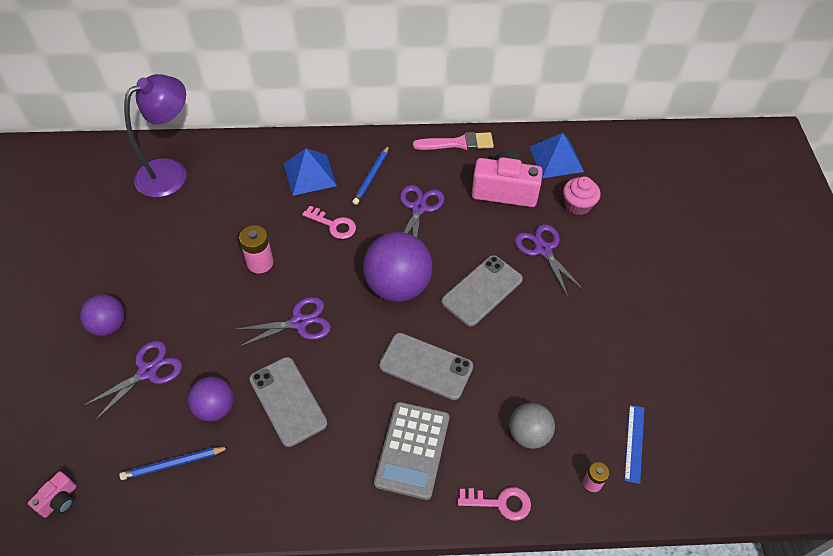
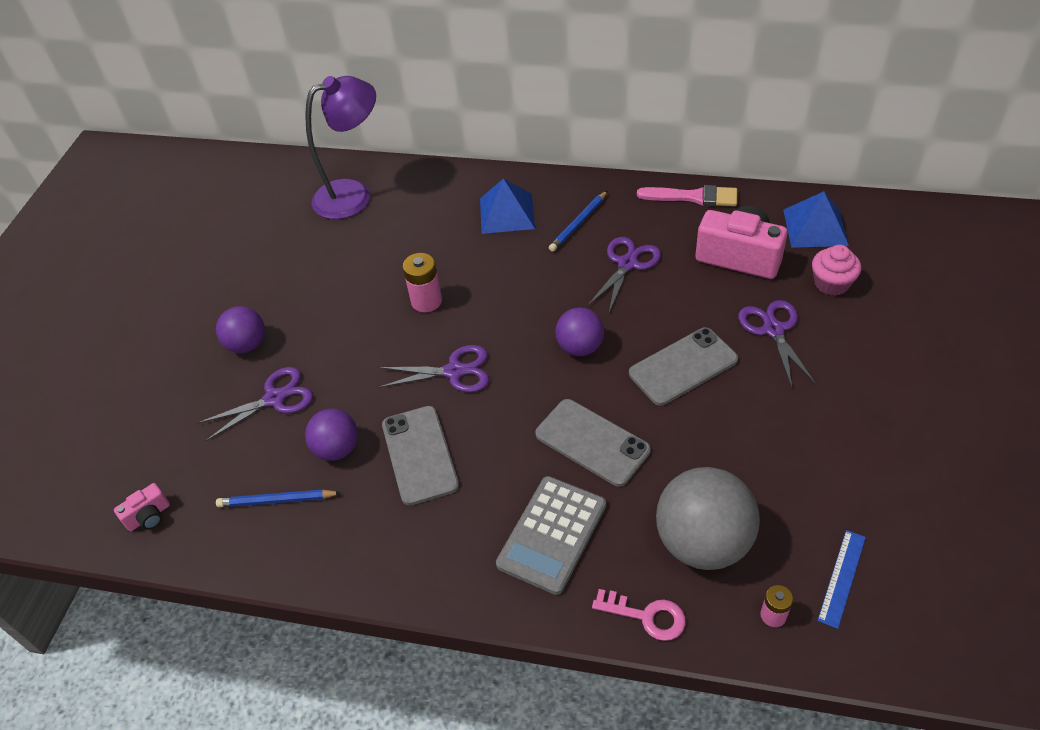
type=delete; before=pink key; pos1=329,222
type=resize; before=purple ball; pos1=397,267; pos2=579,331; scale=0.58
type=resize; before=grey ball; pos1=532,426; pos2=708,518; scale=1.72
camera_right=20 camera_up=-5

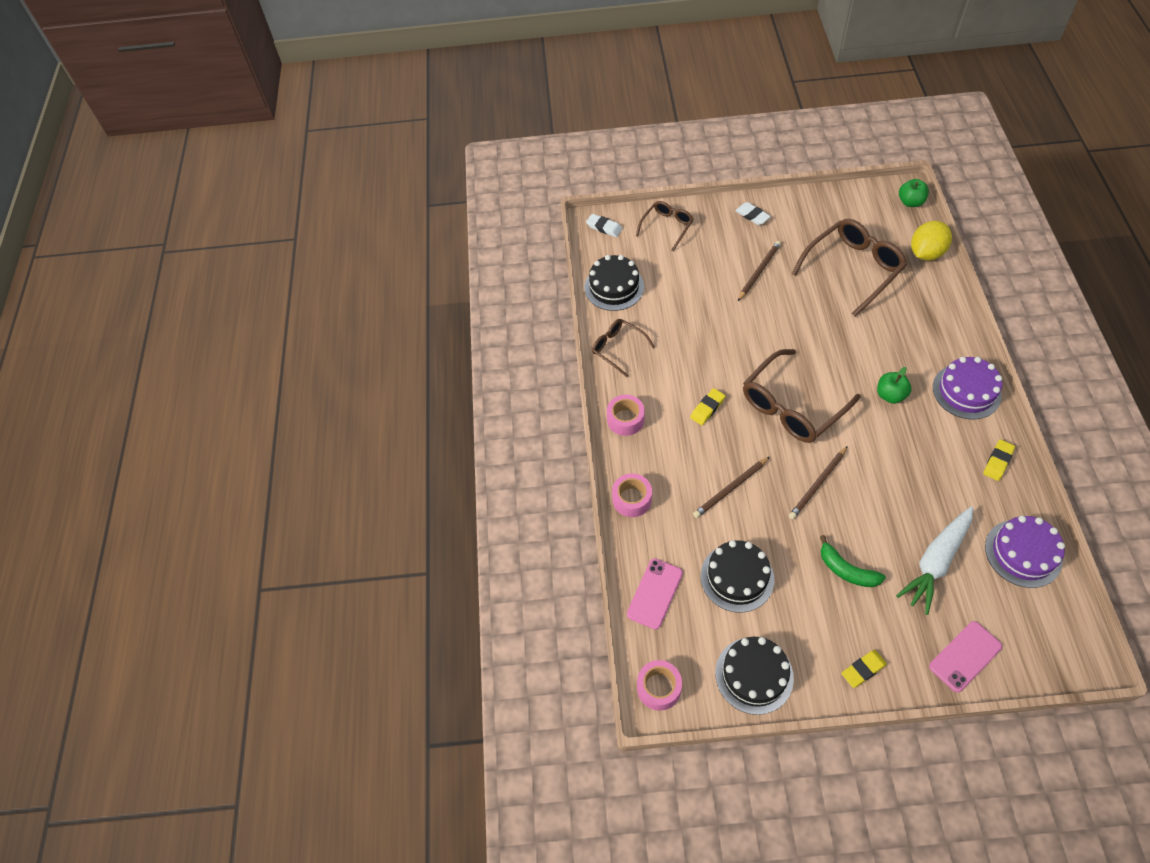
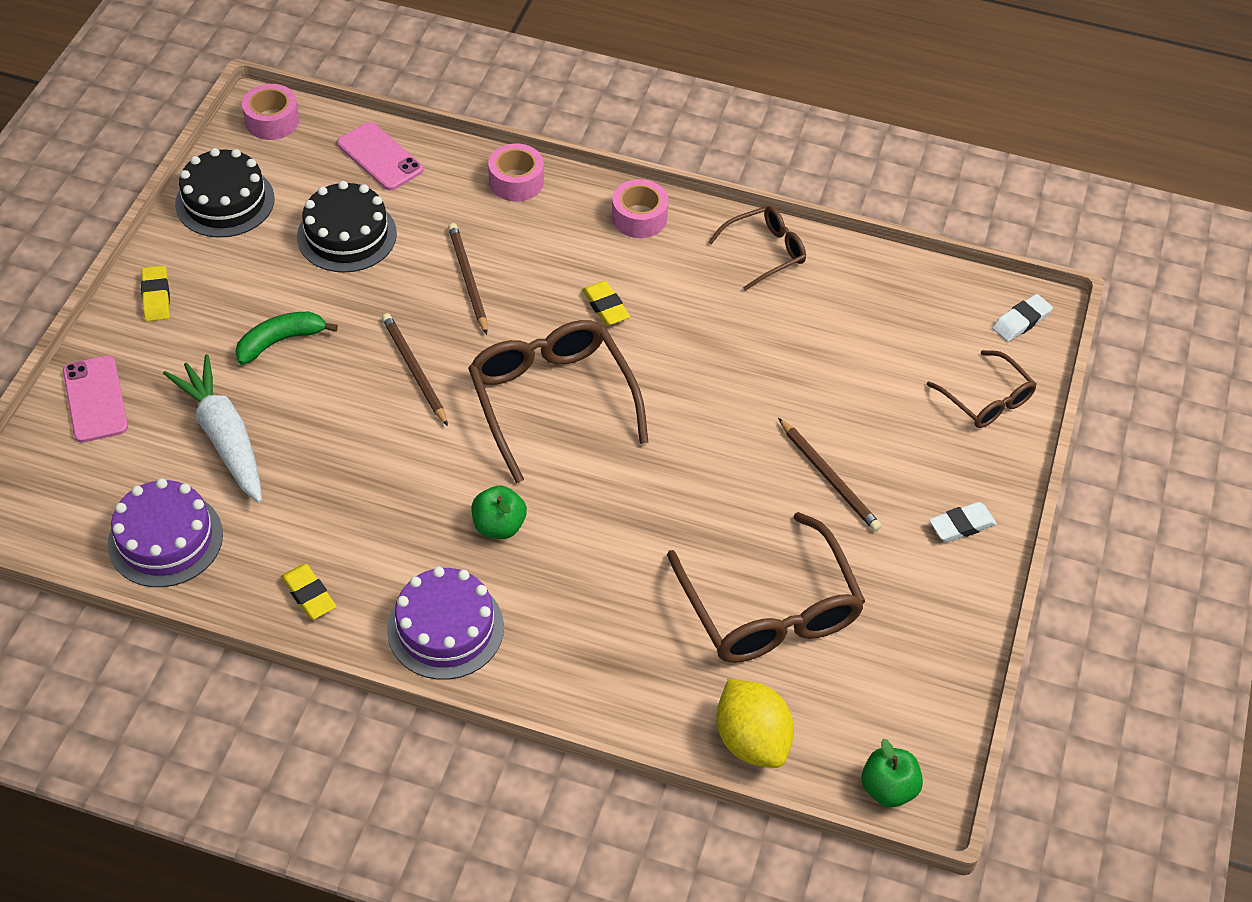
type=delete; before=black cake; pos1=614,283
camera_right=105 camera_up=-5

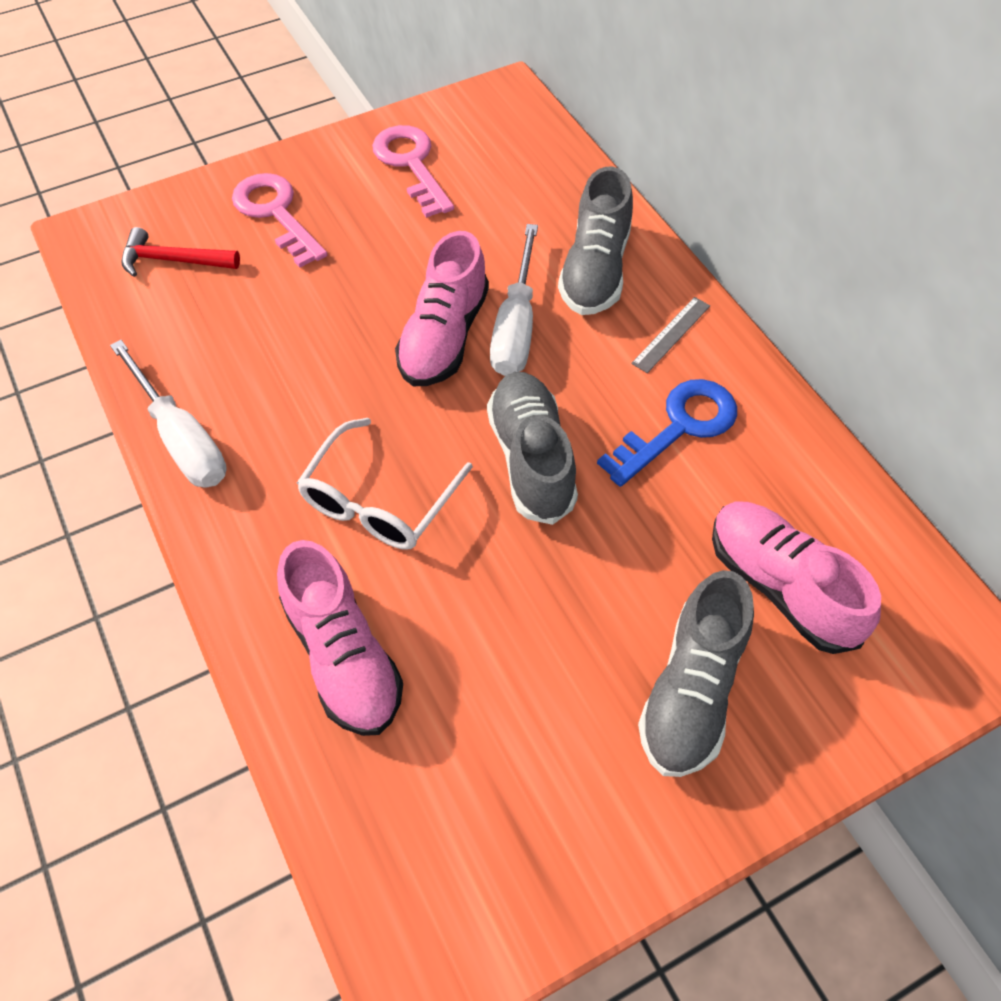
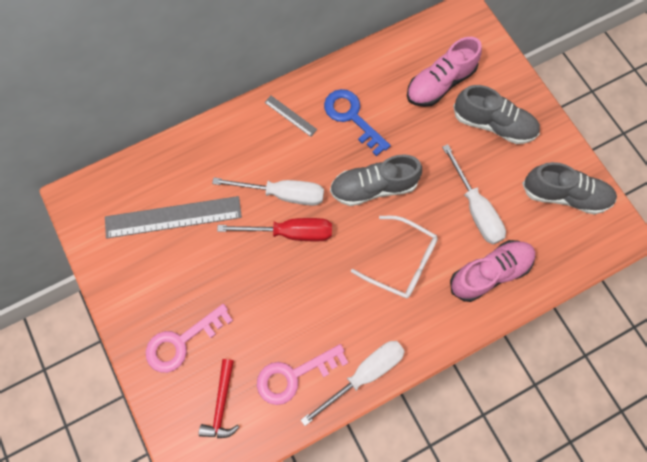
type=insert; after=grey ruler; pos2=173,217
type=insert; after=white screwdriver; pos2=474,194
type=move; before=pink key; pos1=413,171; pos2=302,374
type=move; before=grey shoe; pos1=595,241; pos2=569,188
type=replace; before=pink shoe; after=red screwdriver; pos1=442,308; pos2=274,229
camera_right=-90 camera_up=15

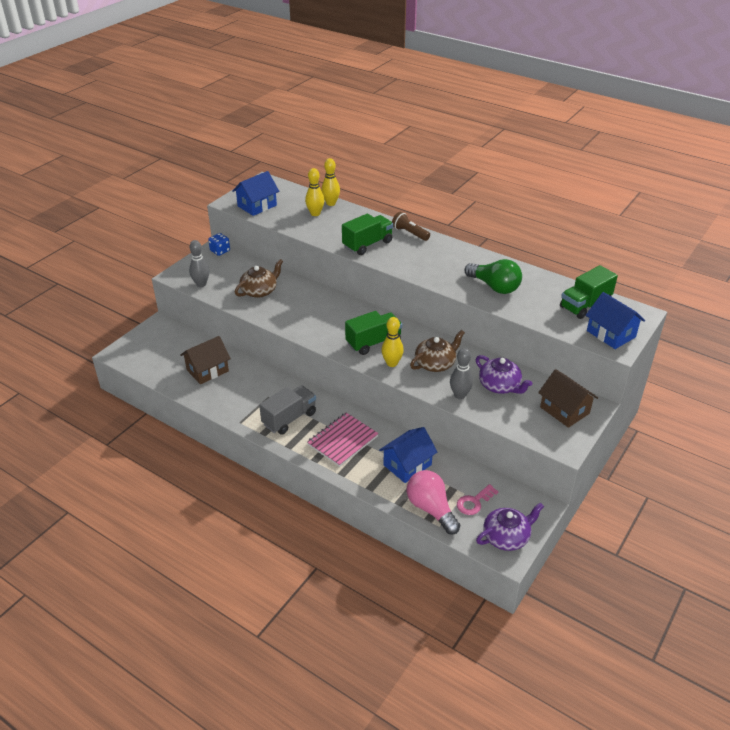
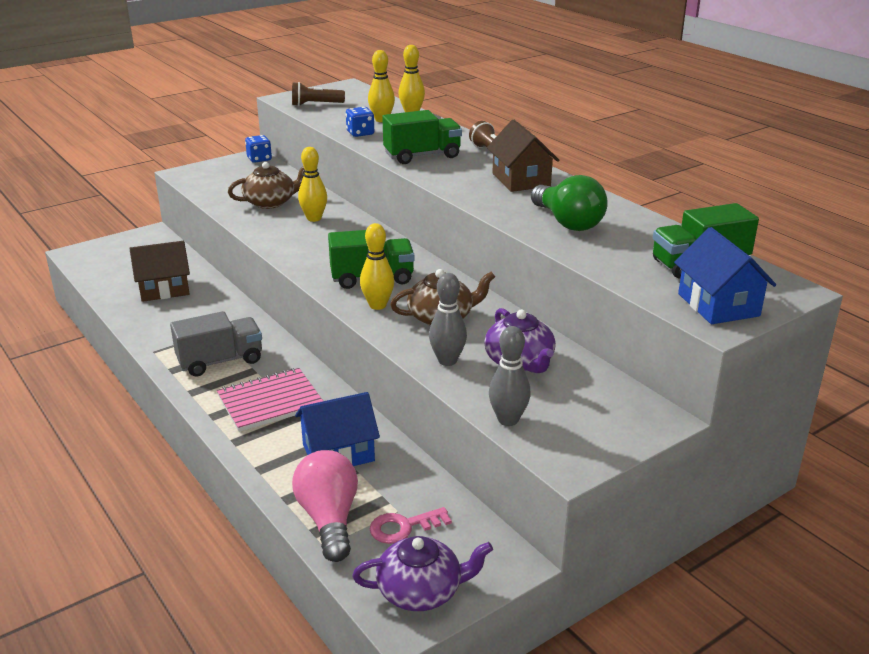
type=insert; after=yellow bowling pin; pos2=312,184
type=insert; after=blue dice; pos2=360,122
type=move; before=grey bowling pin; pos1=199,263; pos2=510,376
type=move; before=brown house; pos1=568,398; pos2=523,156
type=replace; before=blue house; after=brown flashlight; pos1=256,193; pos2=318,94
camera_right=20 camera_up=-10

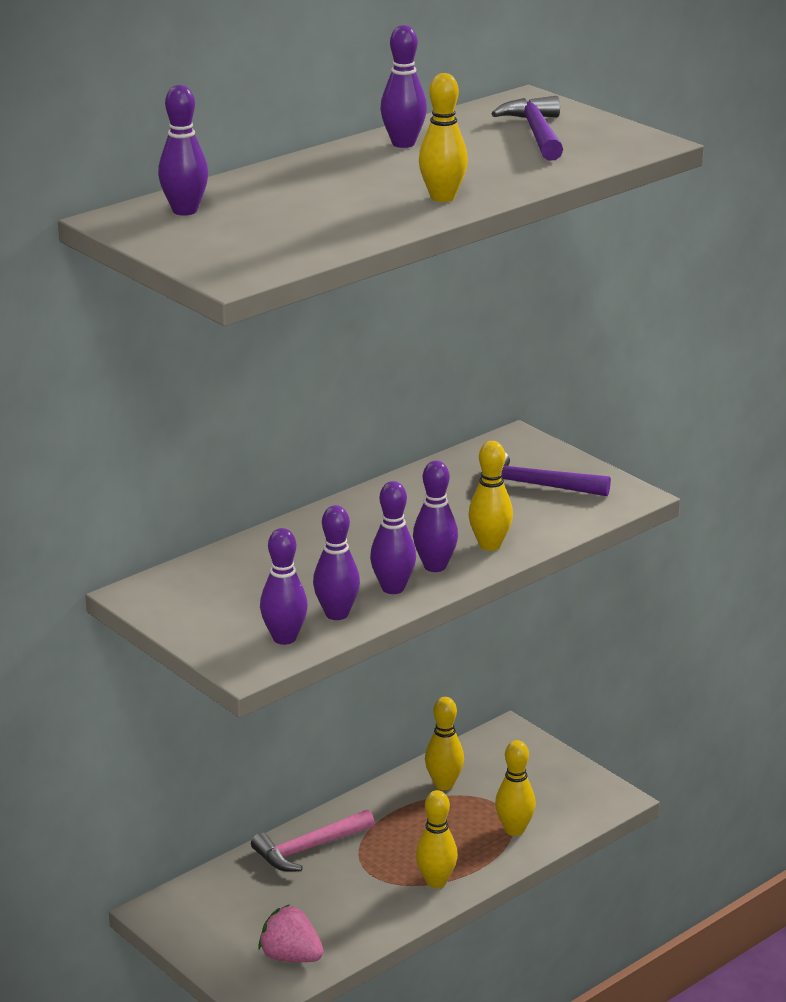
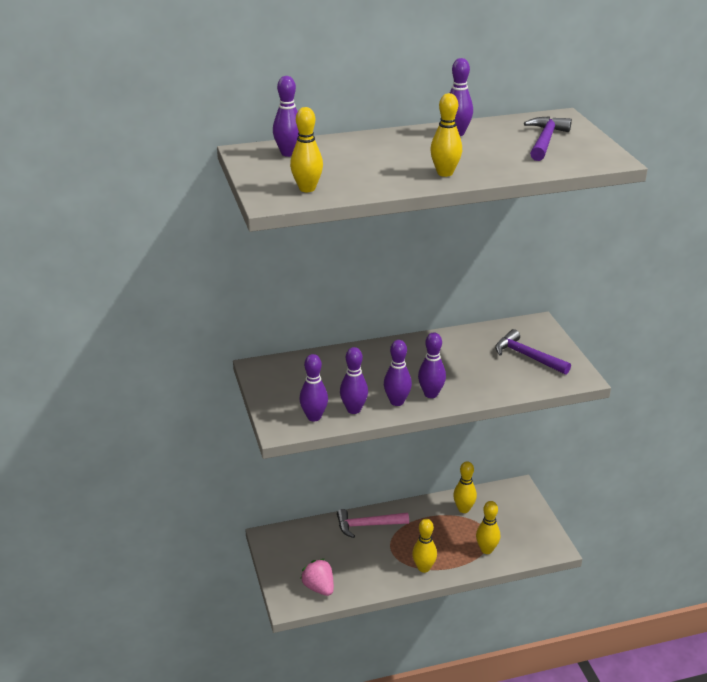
type=move; before=yellow bowling pin; pos1=491,496; pos2=306,149
camera_right=25 camera_up=5

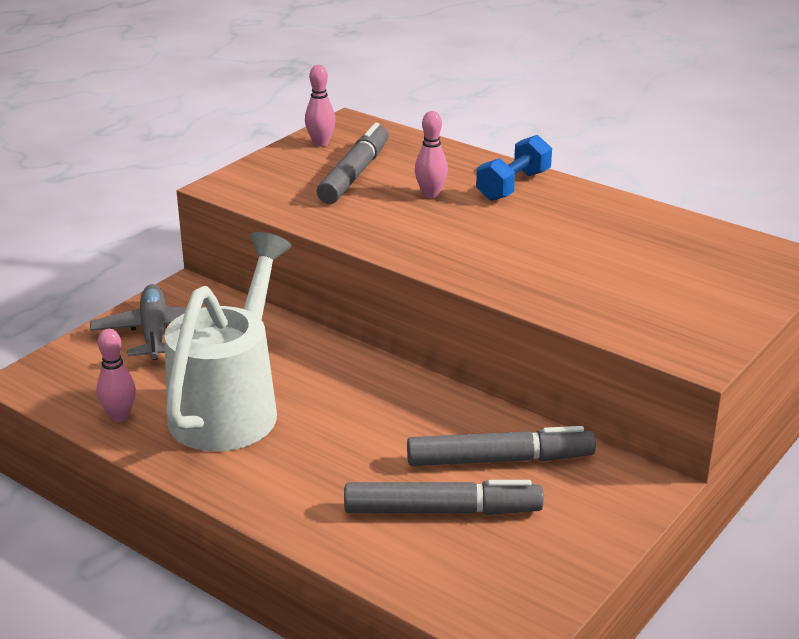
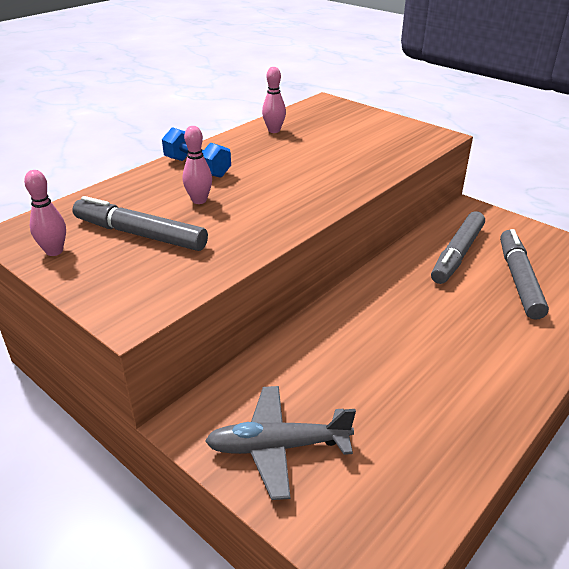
type=delete; before=white watering can; pos1=228,342
type=move; before=pink bowling pin; pos1=116,375; pos2=274,100
type=rotate; before=grey marker; pos1=501,446; pos2=458,247; turn=-150
camera_right=-85 camera_up=5

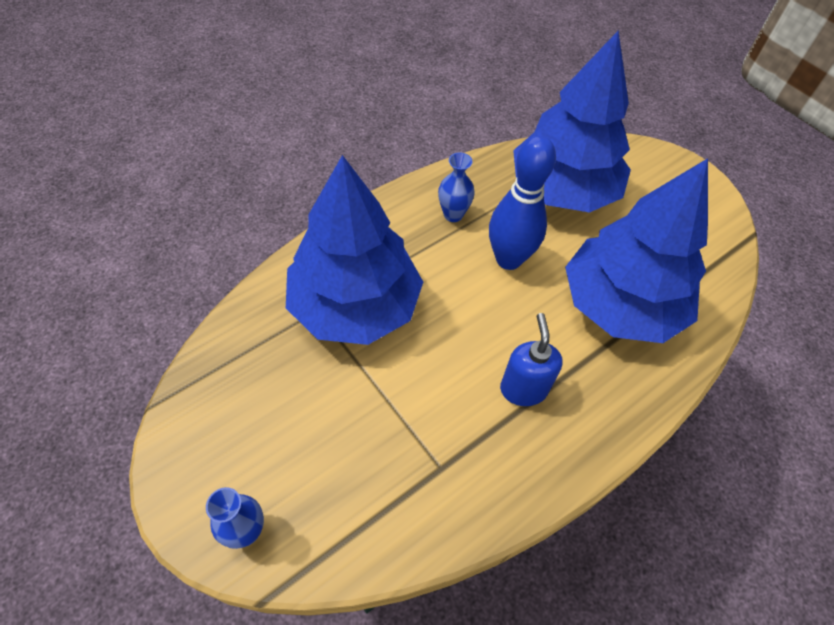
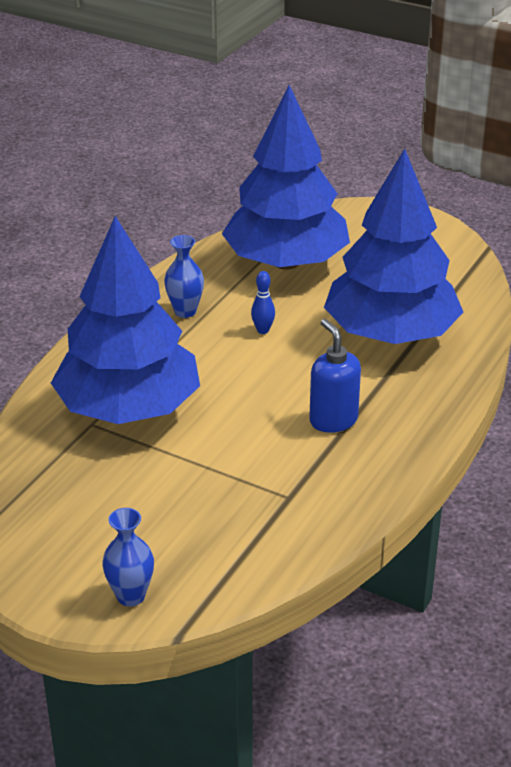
type=resize; before=blue bowling pin; pos1=522,202; pos2=263,302; scale=0.41
camera_right=-20 camera_up=-20

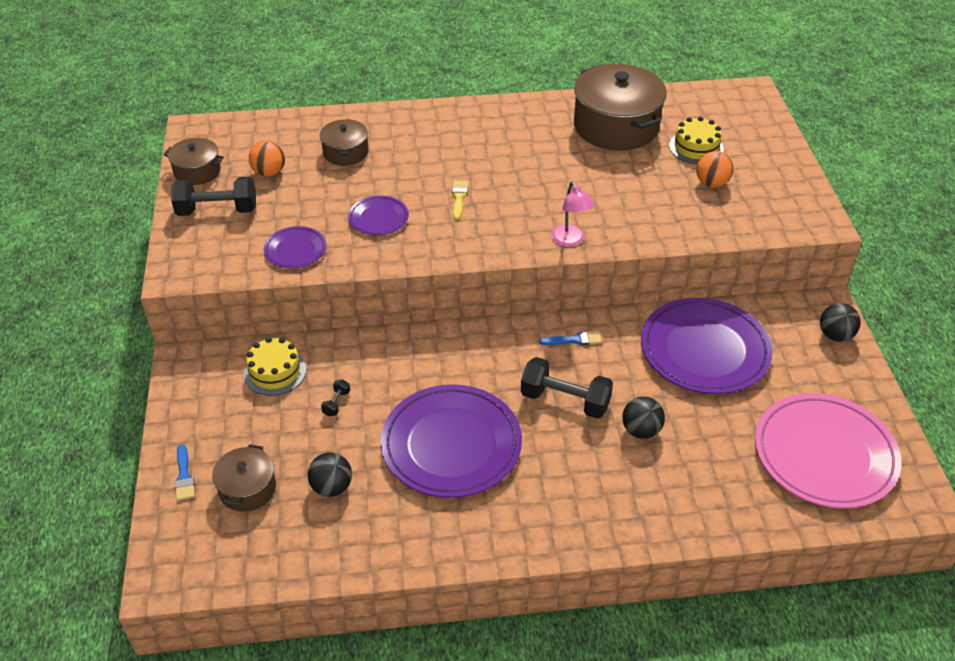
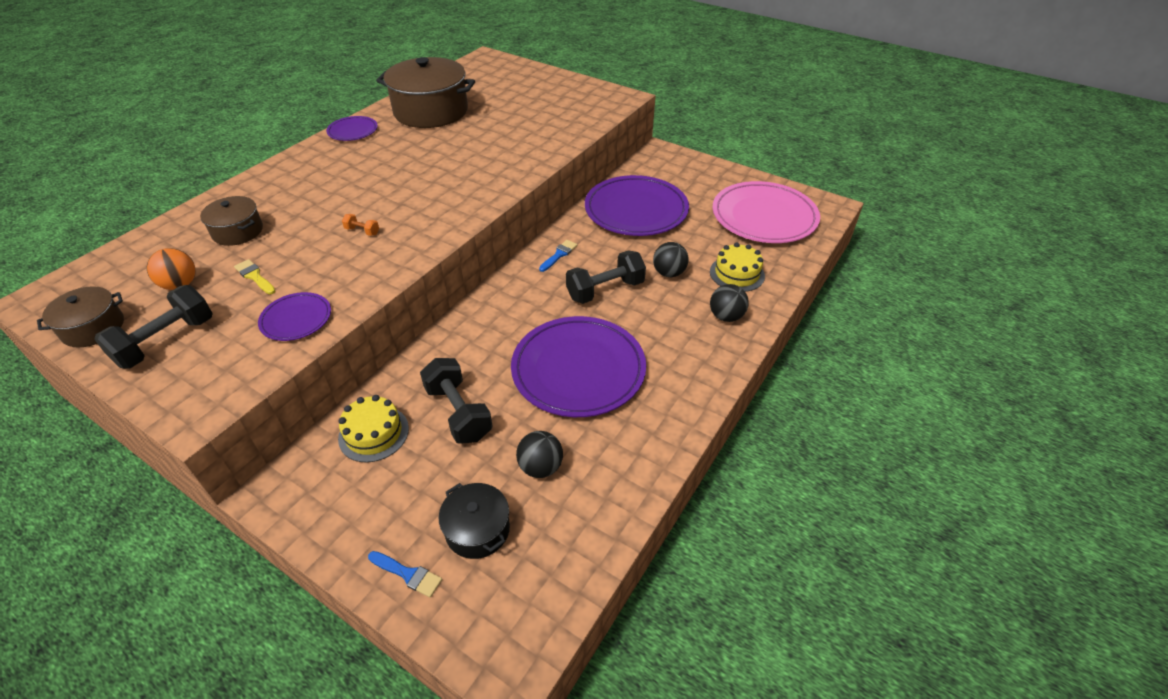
type=delete; before=pink lamp; pos1=573,214
type=delete; before=orange ball; pos1=714,169
type=insert; after=orange dumbbell; pos2=360,225
type=move; before=purple plate; pos1=378,215; pos2=352,128
type=move; before=yellow brush; pos1=460,200; pos2=254,276
type=move; before=yellow cake; pos1=696,140; pos2=737,267
type=move; before=black ball; pos1=840,322; pos2=729,303
type=recolor; before=brown pot; after=black pot; pos1=244,478; pos2=474,521
type=resize; before=black dumbbell; pos1=335,397; pos2=456,401; scale=2.29
camera_right=-50 camera_up=0

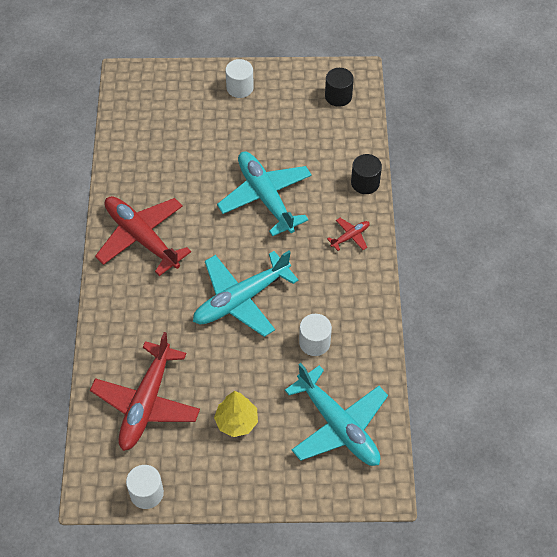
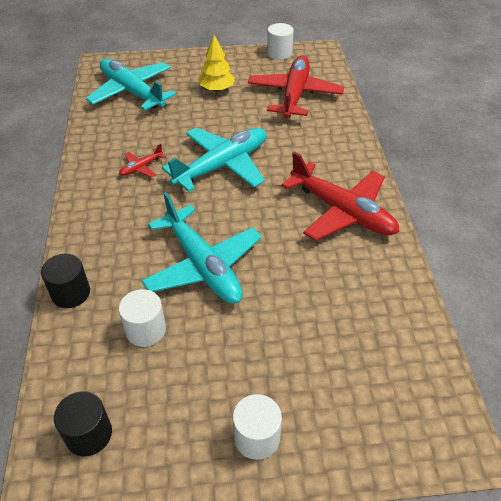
type=move; before=white cylinder; pos1=315,335; pos2=142,318
type=move; before=red plane; pos1=348,234; pos2=142,160
camera_right=175 camera_up=-10

